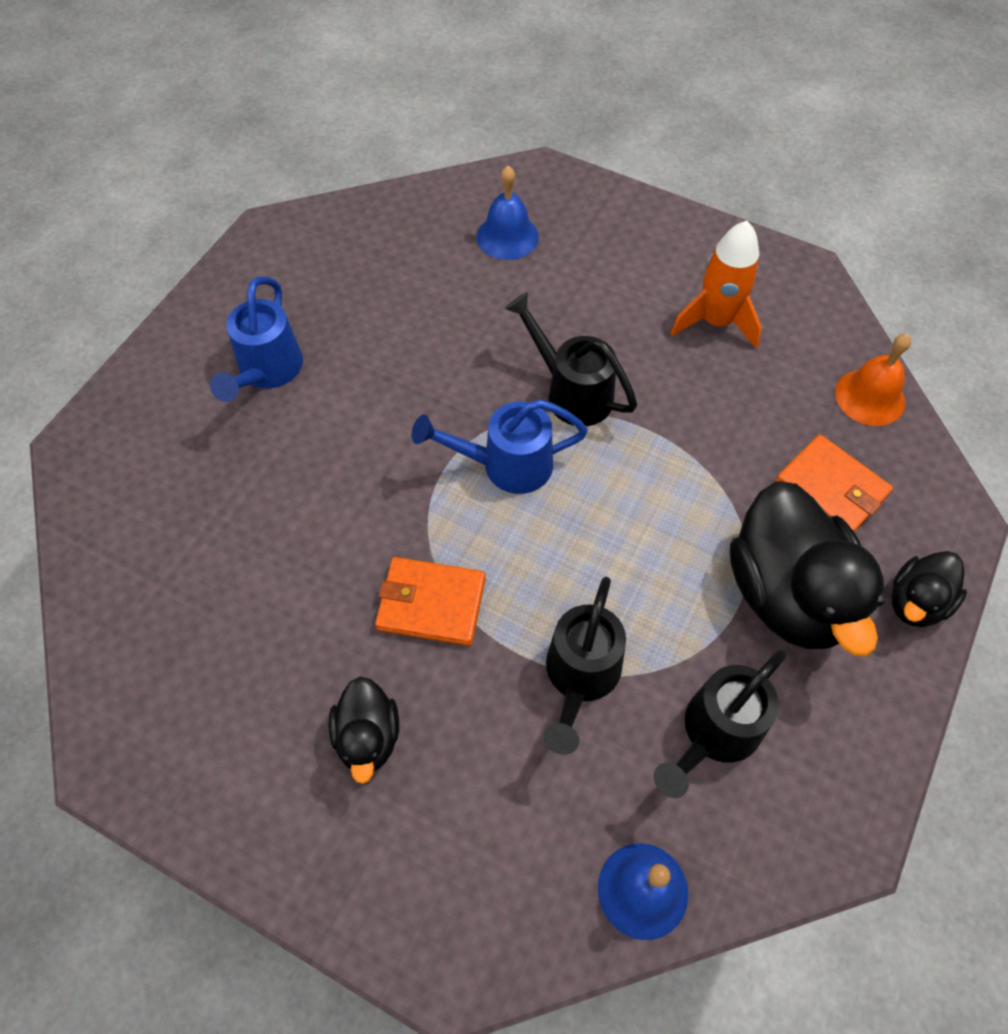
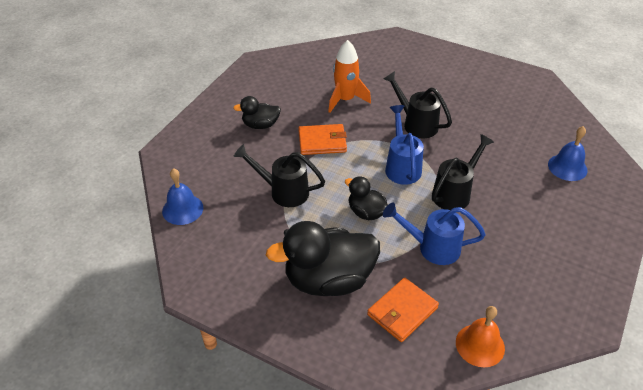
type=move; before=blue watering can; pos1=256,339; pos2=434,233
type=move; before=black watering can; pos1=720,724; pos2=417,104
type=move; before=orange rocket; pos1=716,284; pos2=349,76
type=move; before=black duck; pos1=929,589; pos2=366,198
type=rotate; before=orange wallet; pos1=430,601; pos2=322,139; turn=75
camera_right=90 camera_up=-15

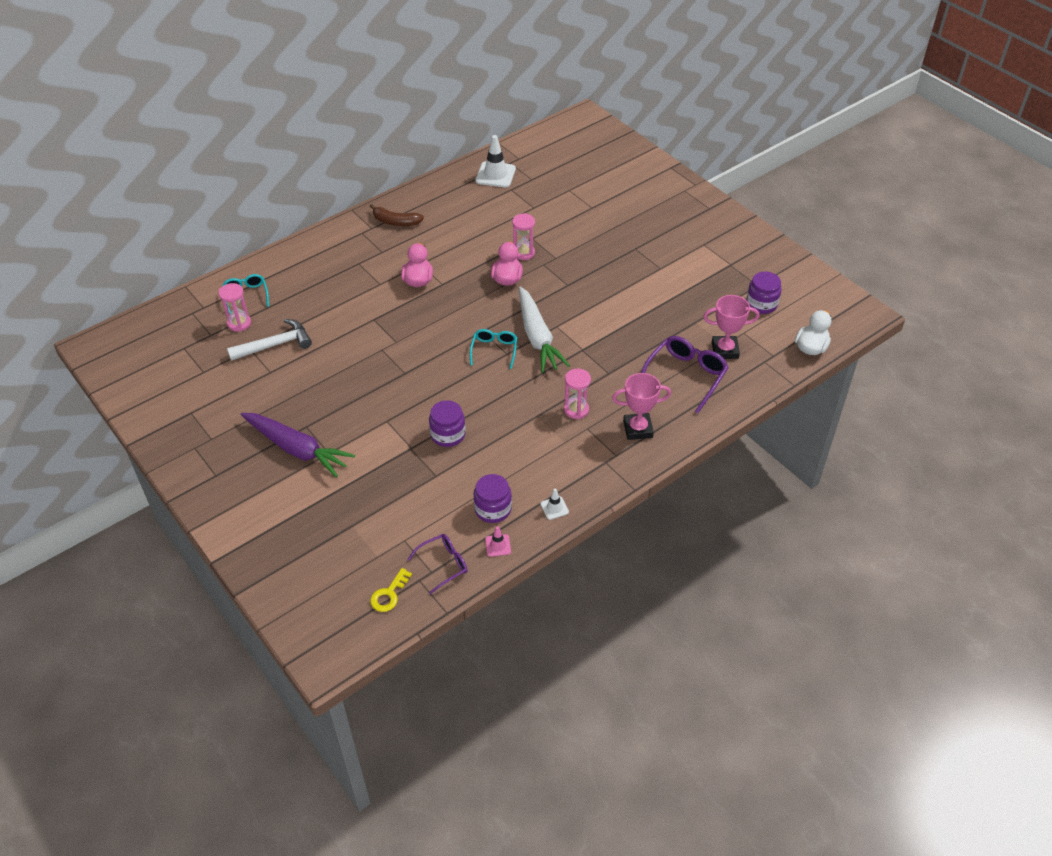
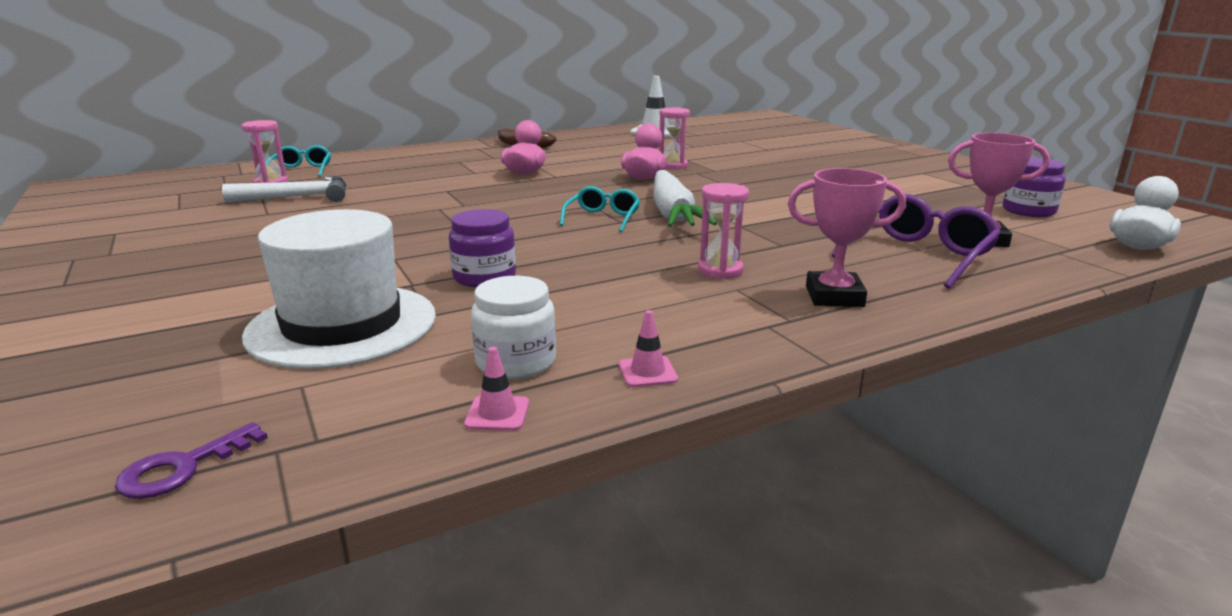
type=delete; before=purple carrot; pos1=298,445
type=delete; before=purple glasses; pos1=437,564
type=insert; after=white hat; pos2=339,289
type=recolor; before=yellow key; after=purple key; pos1=391,590; pos2=191,460
type=recolor; before=purple jar; after=white jar; pos1=493,498; pos2=513,327
type=recolor; before=white traffic cone; after=pink traffic cone; pos1=554,504; pos2=648,348
camera_right=10 camera_up=-25

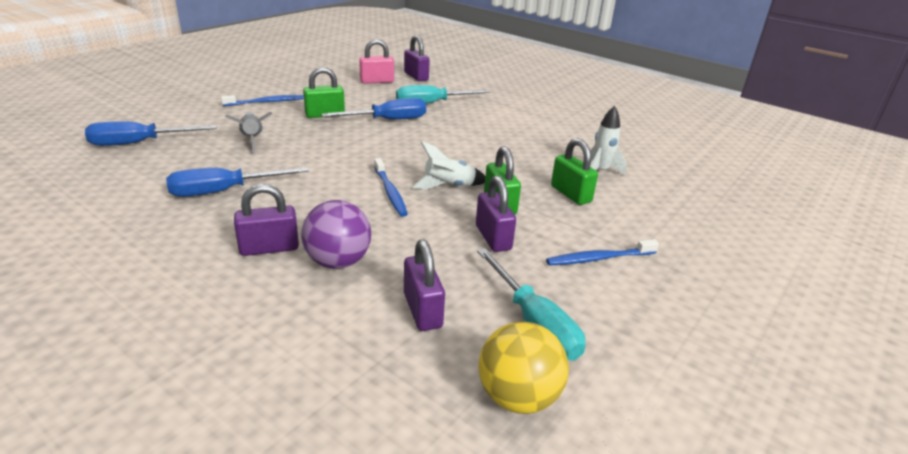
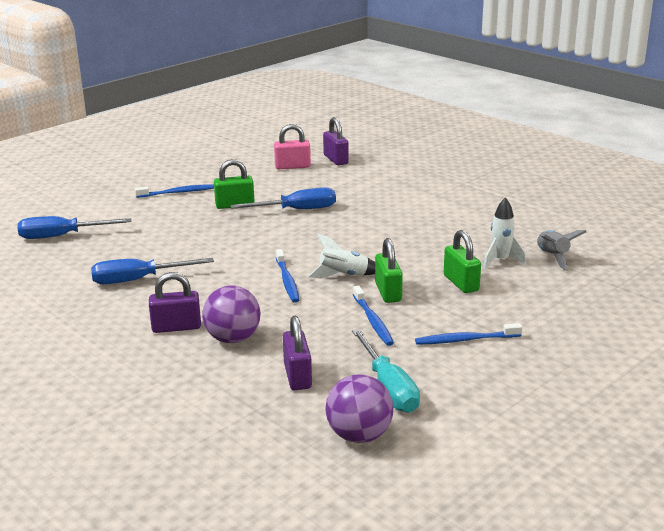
type=delete; before=turquoise screwdriver; pos1=443,94
type=move; before=grey rocket; pos1=248,132; pos2=561,250
type=replace; before=purple padlock; after=blue toothbrush; pos1=496,213; pos2=373,316
type=recolor; before=yellow ball; after=purple ball; pos1=524,368; pos2=359,408
camera_right=10 camera_up=-5

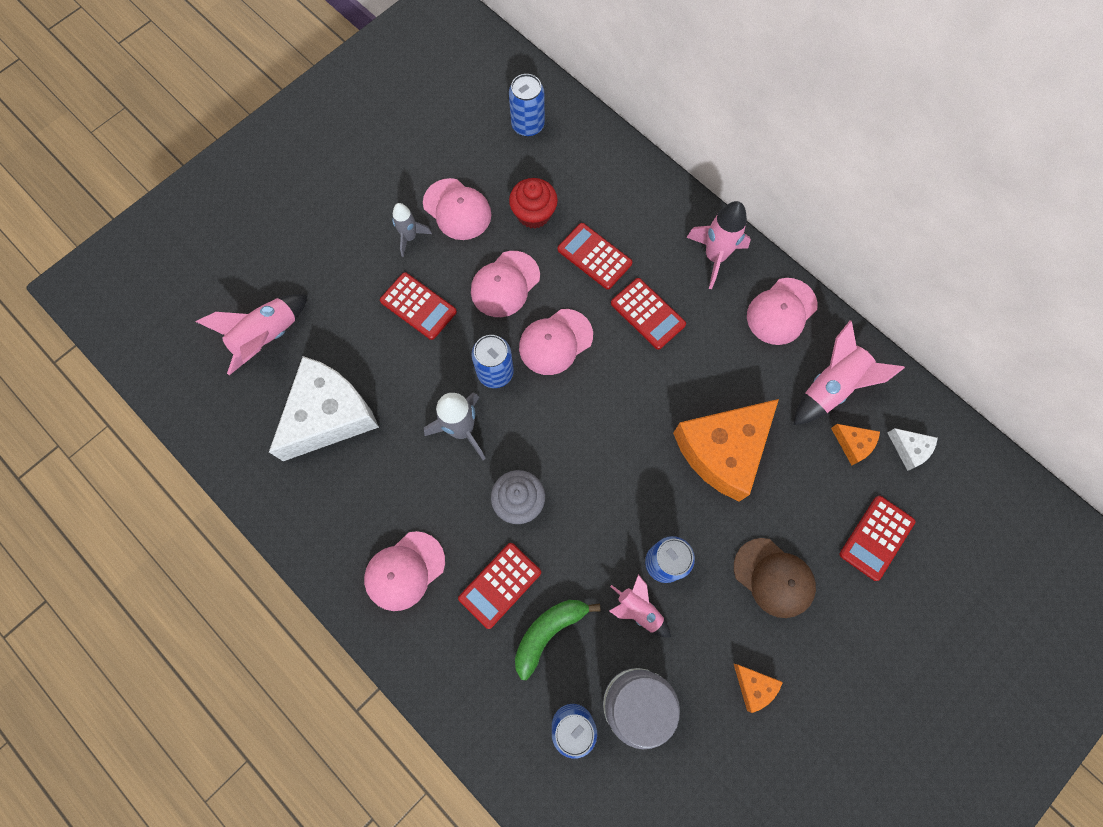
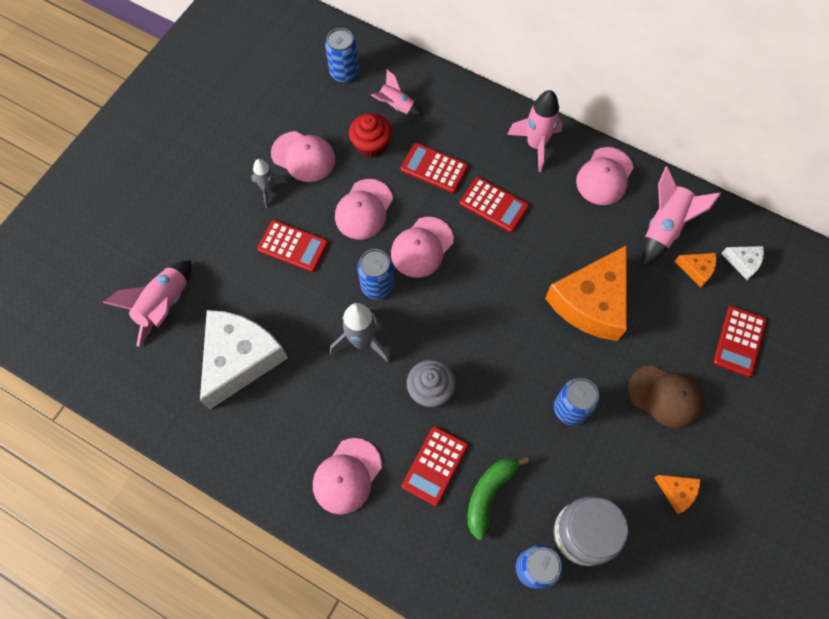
type=move; before=pink rocket; pos1=640,605; pos2=397,93
camera_right=-15 camera_up=-5

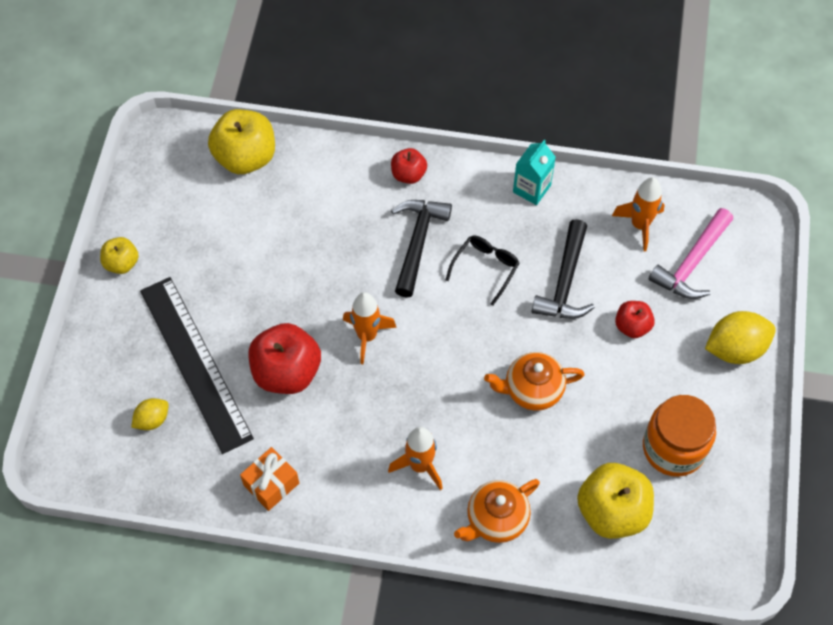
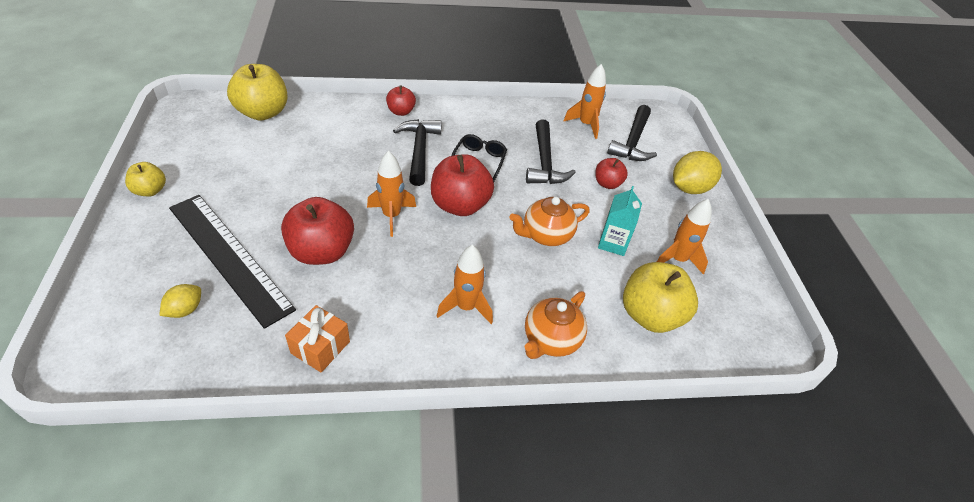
type=insert; after=red apple; pos2=462,185
type=move; before=turquoise carton; pos1=534,172; pos2=620,221
type=replace; before=orange jar; after=orange rocket; pos1=679,436; pos2=684,237
type=recolor; before=pink hammer; after=black hammer; pos1=690,253; pos2=632,133
camera_right=-20 camera_up=-15

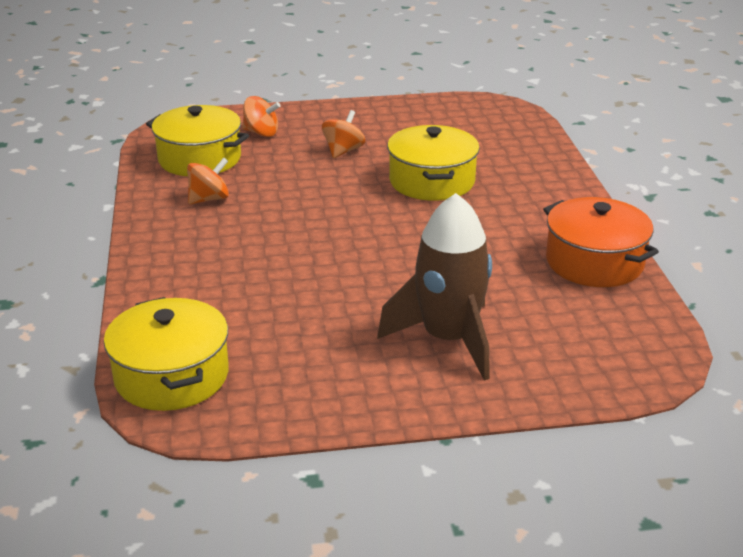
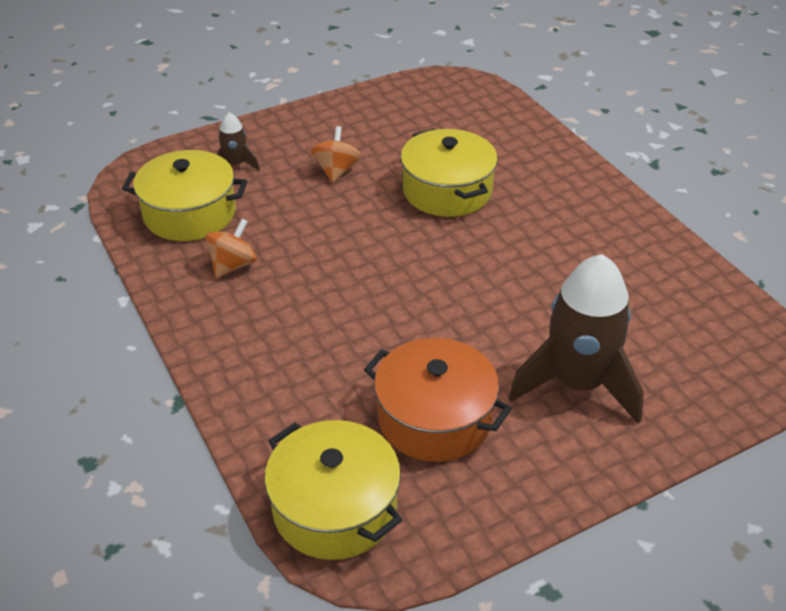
type=move; before=orange pot; pos1=601,242; pos2=438,400
type=replace; before=orange spinning top; after=brown rocket; pos1=261,116; pos2=238,141
camera_right=-20 camera_up=10

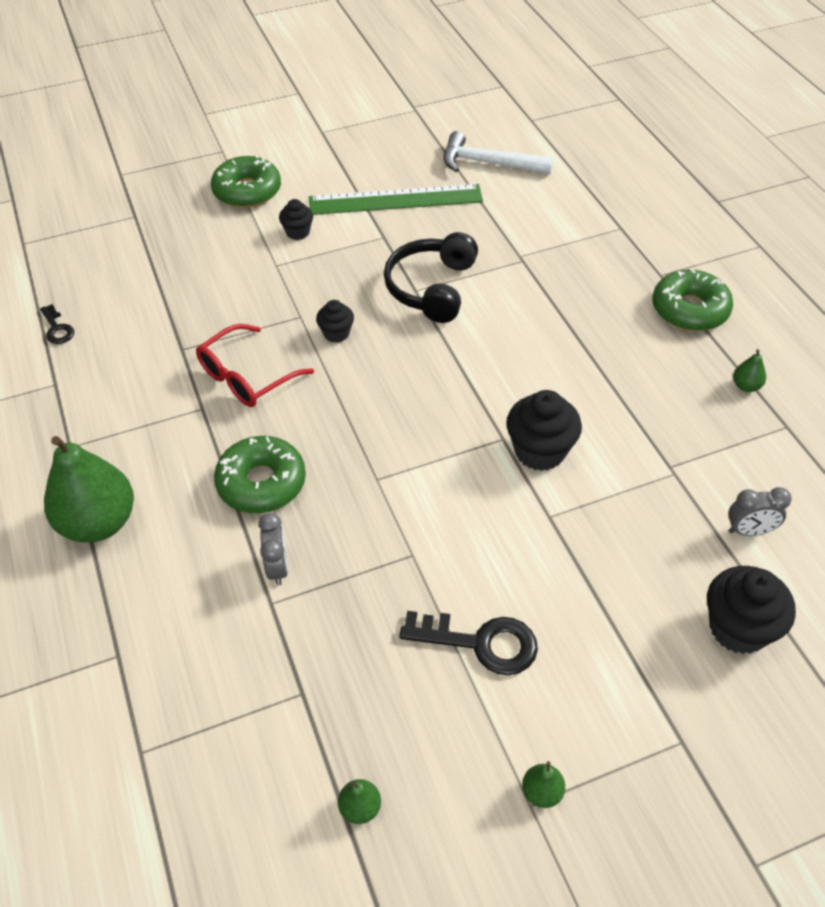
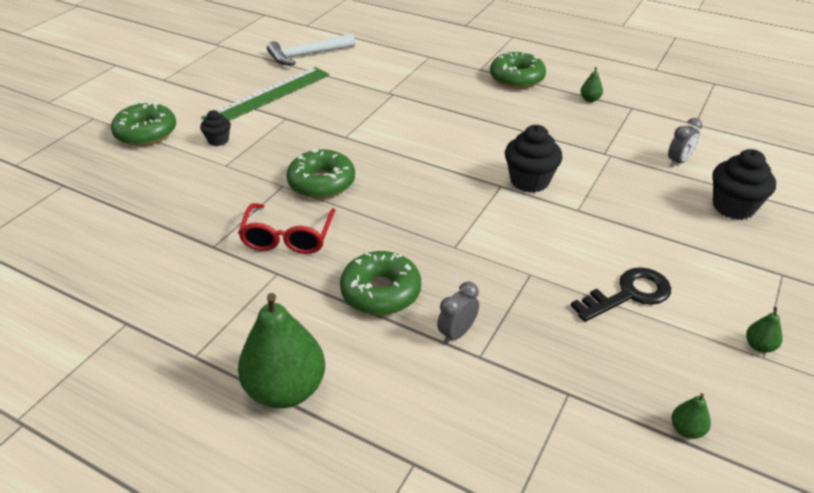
type=delete; before=black key; pos1=57,324
type=delete; before=black headphones; pos1=431,277
type=replace; before=black cupcake; after=green donut; pos1=335,321; pos2=321,174
type=rotate; before=grey clock; pos1=273,549; pos2=458,313; turn=-90
camera_right=-40 camera_up=-10

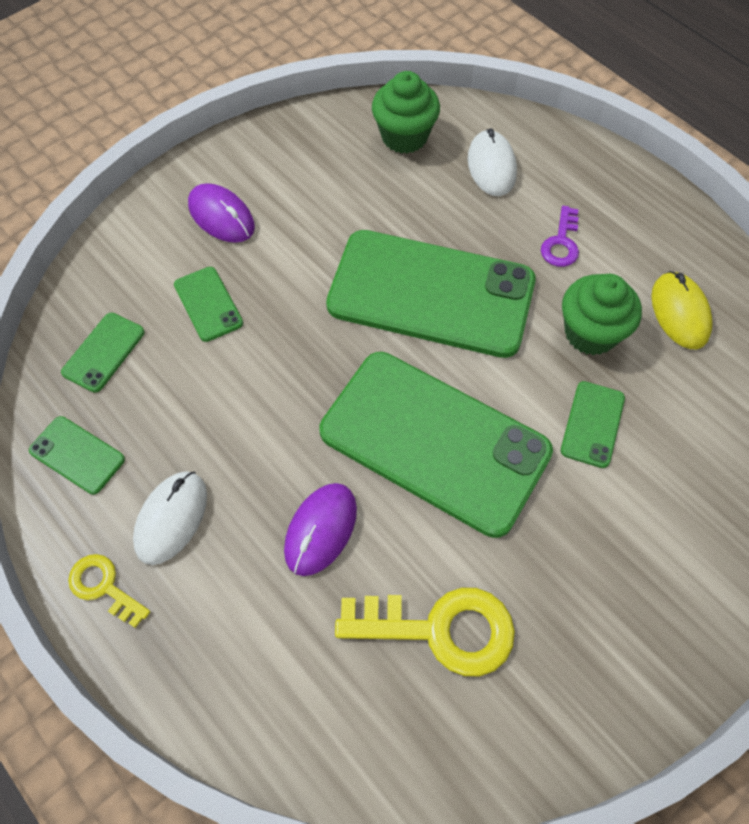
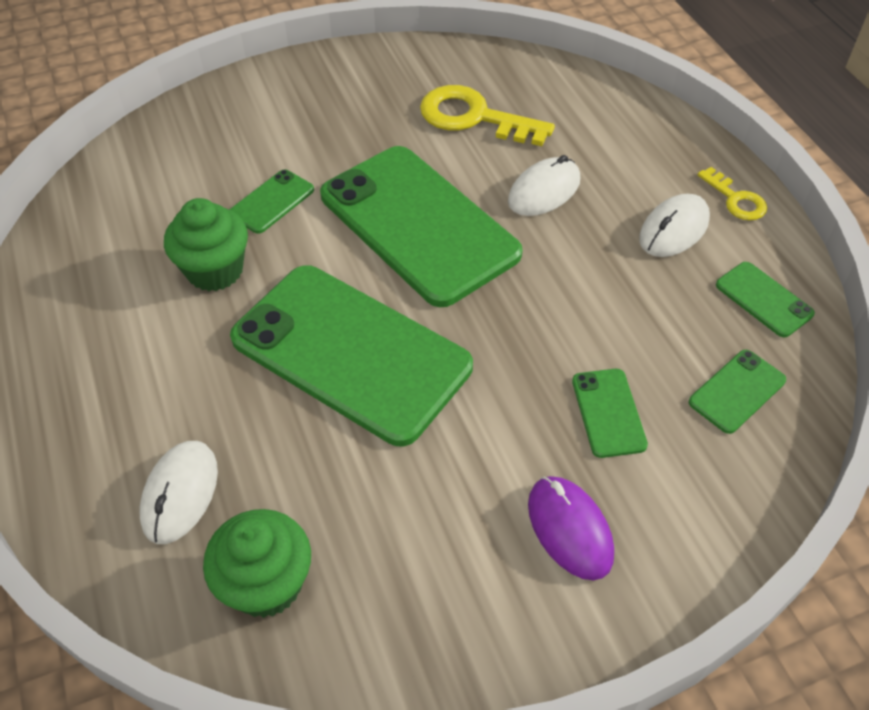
type=delete; before=purple key; pos1=560,236
type=delete; before=yellow mouse; pos1=682,310
type=recolor; before=purple mouse; after=white mouse; pos1=320,529; pos2=544,185
camera_right=-160 camera_up=-10

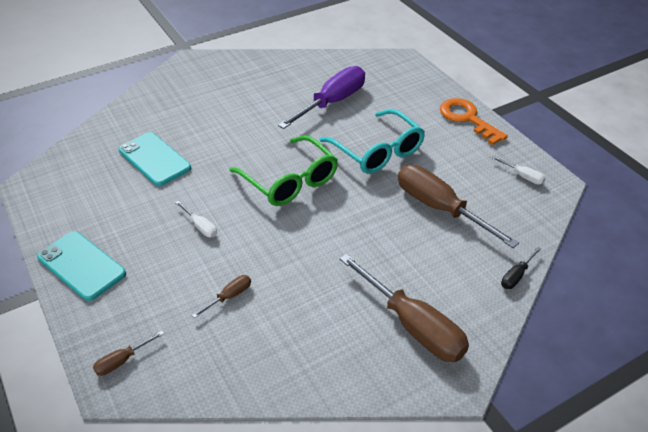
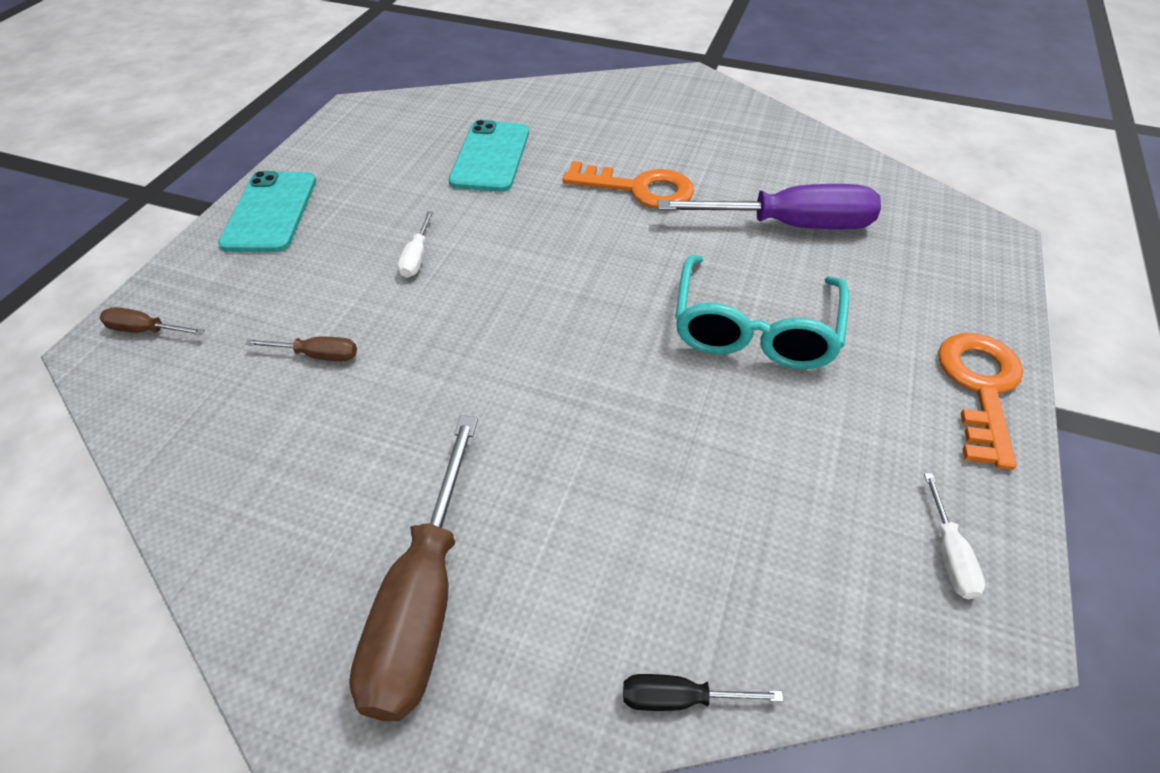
type=delete; before=green glasses; pos1=283,170
type=delete; before=brown screwdriver; pos1=458,206
type=insert; after=orange key; pos2=628,185
camera_right=50 camera_up=5

